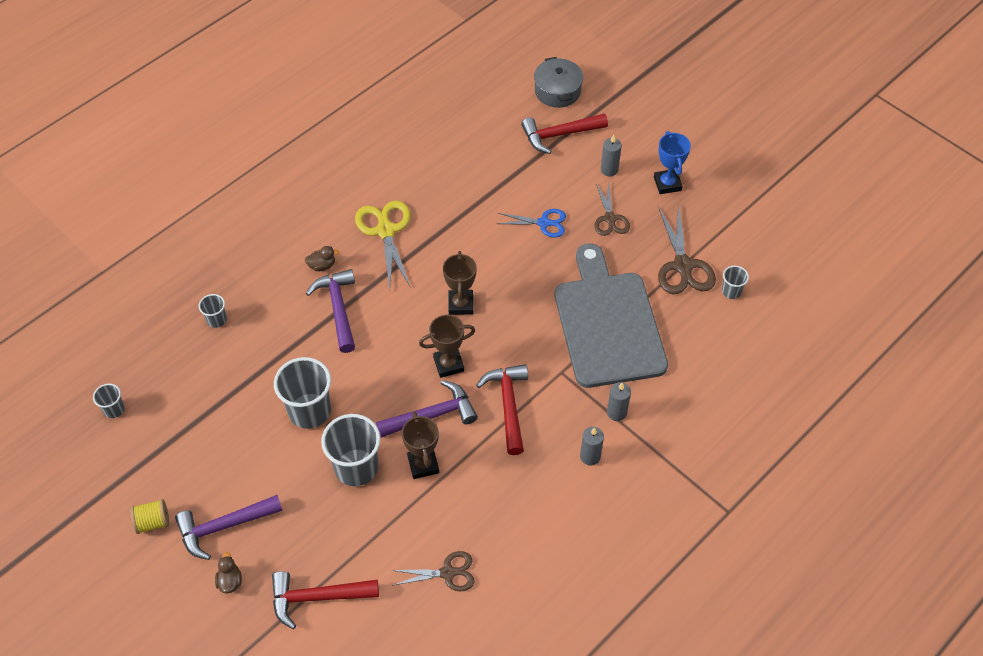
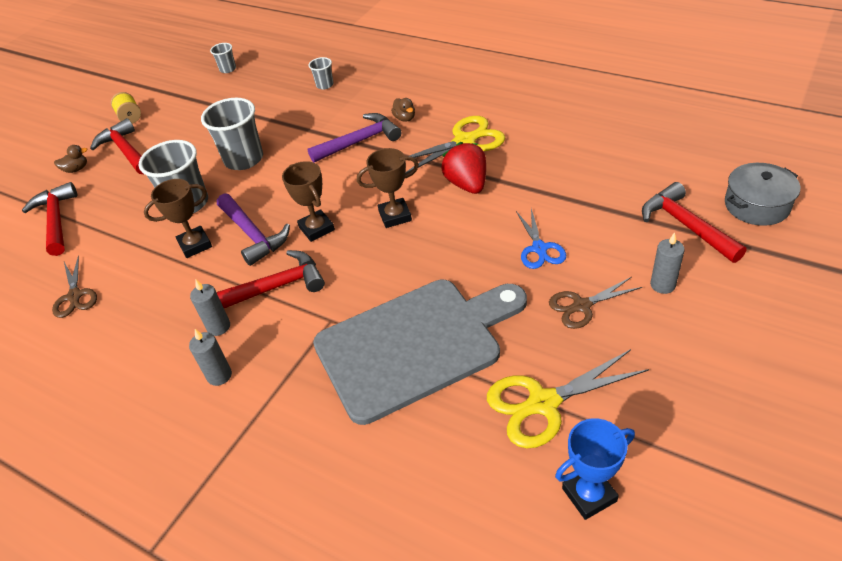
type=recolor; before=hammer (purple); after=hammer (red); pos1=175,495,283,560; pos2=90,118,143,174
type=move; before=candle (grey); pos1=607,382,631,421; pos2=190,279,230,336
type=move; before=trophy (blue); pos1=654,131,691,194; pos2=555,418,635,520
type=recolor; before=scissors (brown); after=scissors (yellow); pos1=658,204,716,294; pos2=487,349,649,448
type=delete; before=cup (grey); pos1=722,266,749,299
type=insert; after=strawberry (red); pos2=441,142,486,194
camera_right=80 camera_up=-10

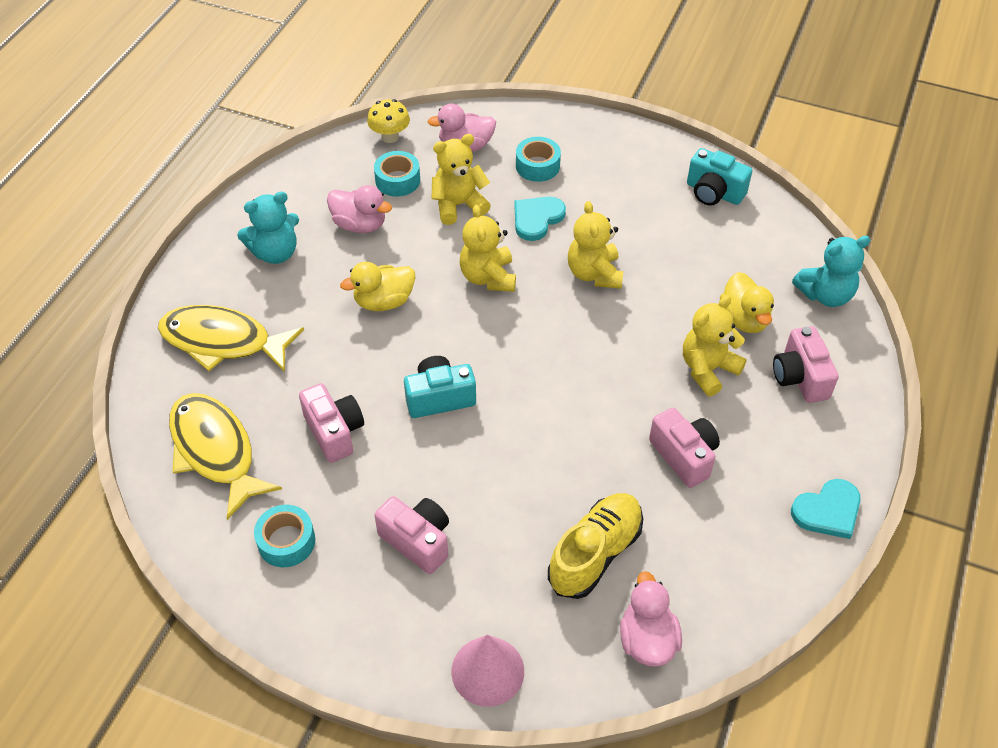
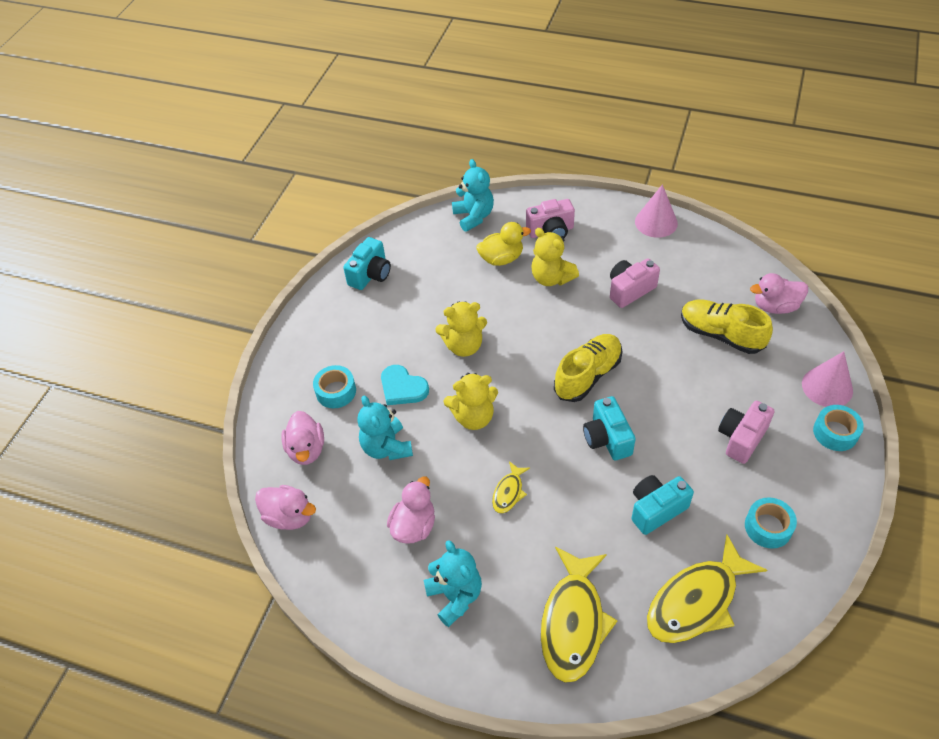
type=recolor; before=camera (pink); after=camera (turquoise); pos1=299,383,364,463; pos2=631,475,694,535
type=replace; before=duck (yellow); after=fish (yellow); pos1=340,262,415,311; pos2=492,461,530,513
type=replace; before=mushroom (yellow); after=duck (pink); pos1=367,99,410,143; pos2=255,485,316,530
type=move; before=tape (turquoise); pos1=374,151,420,197; pos2=813,405,864,451
type=recolor; before=teddy bear (yellow); after=teddy bear (turquoise); pos1=432,134,491,225; pos2=357,396,413,460
type=replace; before=heart (turquoise); after=cone (pink); pos1=791,479,861,539; pos2=635,184,678,238
type=insert; after=shoe (yellow); pos2=554,334,623,402
camera_right=-90 camera_up=0

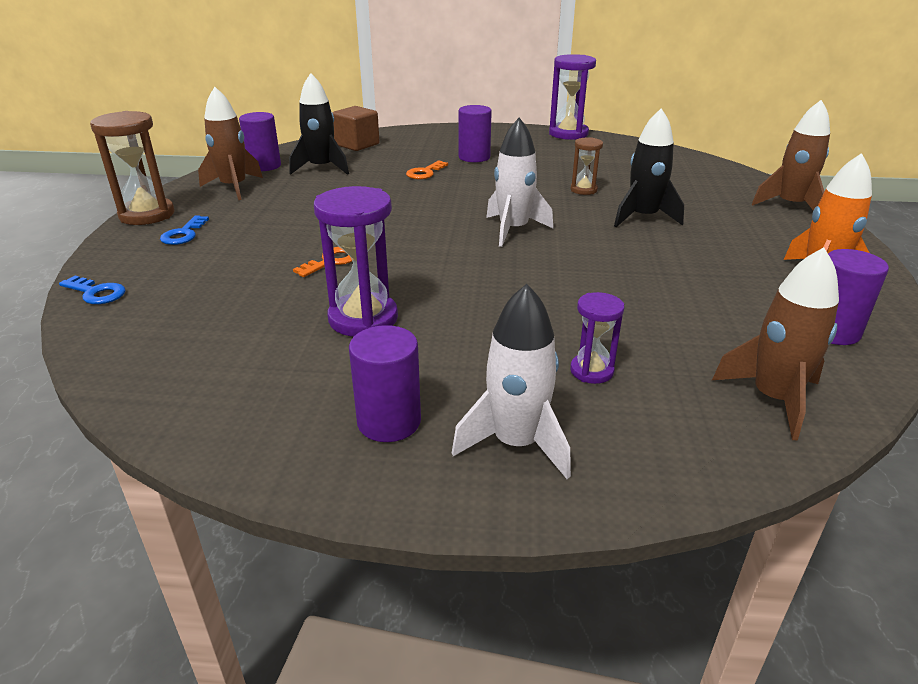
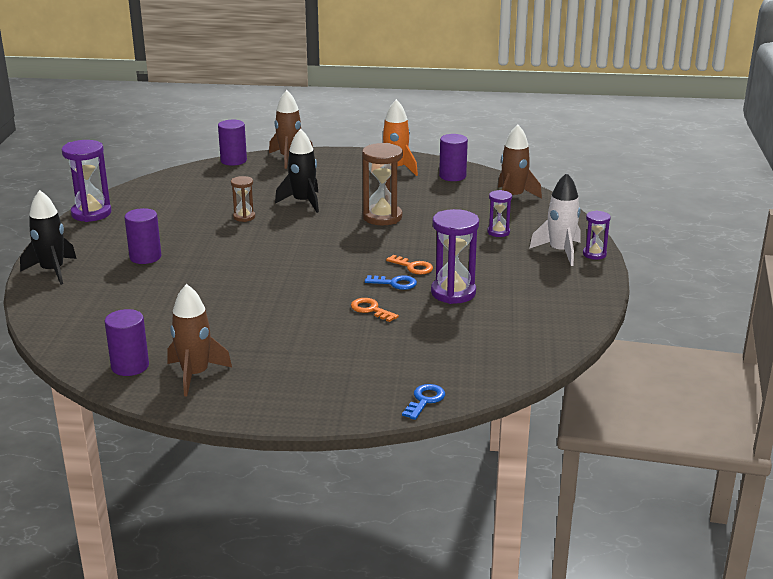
type=move; before=hourglass (brown); pos1=90,111,174,225; pos2=362,143,403,225
type=move; before=key (blue); pos1=160,216,209,245; pos2=365,275,417,290
type=move; before=rocket (black); pos1=289,73,349,175; pos2=20,190,77,285
type=delete; before=cube (brown); pos1=332,106,380,151
type=move; before=cylinder (purple); pos1=349,325,421,442; pos2=218,120,247,166
type=move; before=key (orange); pos1=406,160,448,179; pos2=386,255,433,275
type=delete; before=rocket (white); pos1=486,118,553,247
type=insert; after=hourglass (purple); pos2=583,211,611,260
camera_right=-90 camera_up=-5

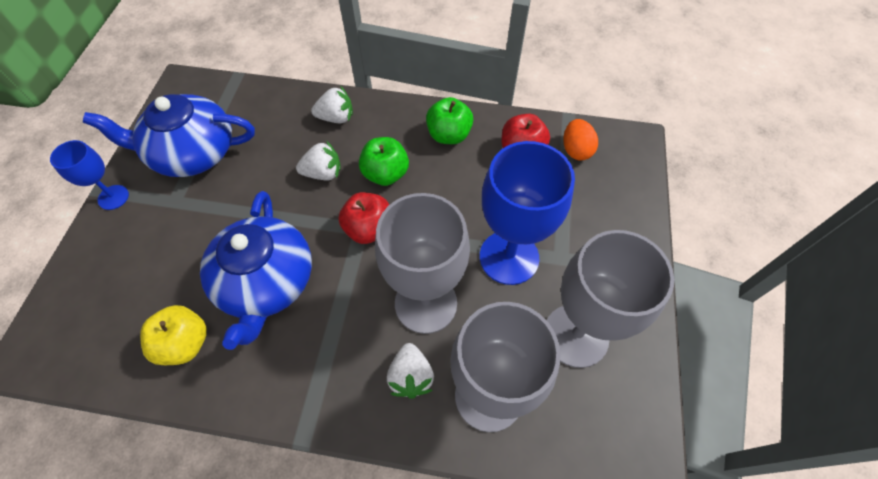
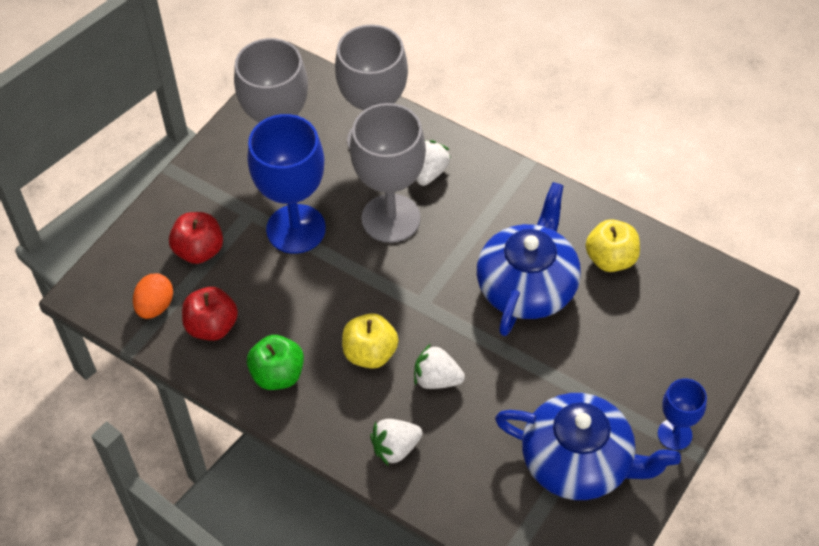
type=rotate; before=strawberry (white); pos1=311,87,353,123; pos2=370,419,422,466; turn=-45
type=move; before=apple (red); pos1=338,192,389,244; pos2=169,212,223,264
type=recolor; before=apple (green); after=apple (yellow); pos1=359,137,409,186; pos2=342,313,398,369
camera_right=-155 camera_up=-5

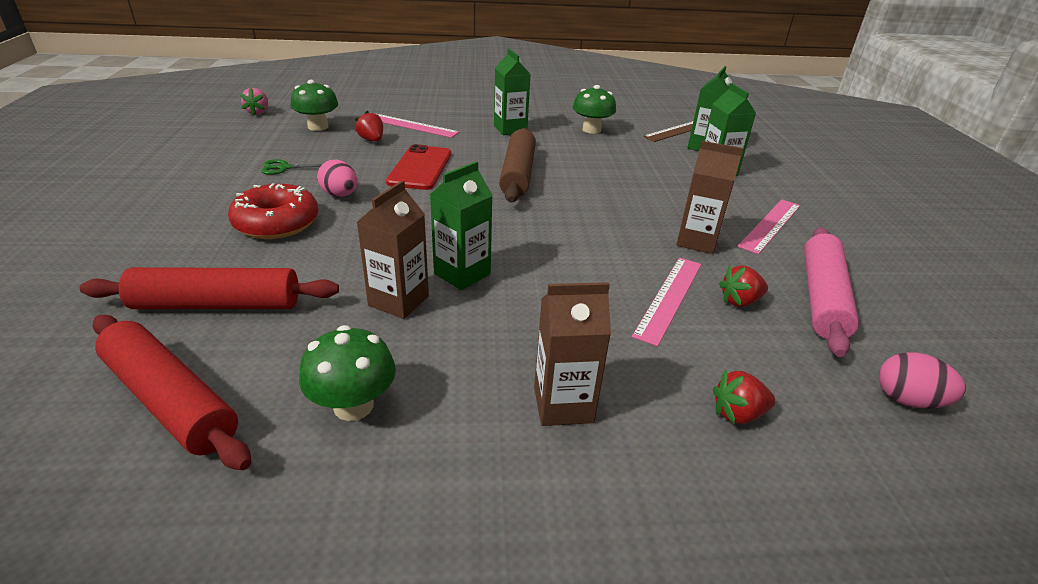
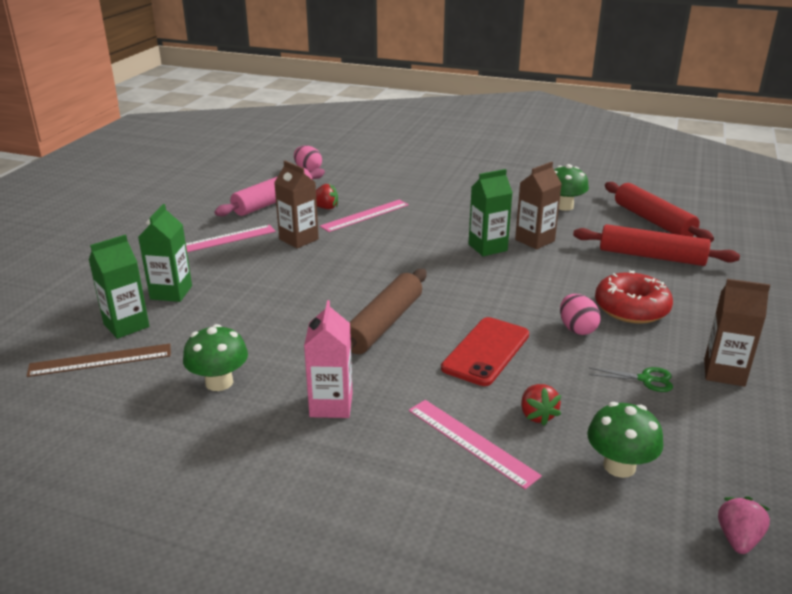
type=recolor; before=carton (green); after=carton (pink); pos1=494,49,530,135; pos2=304,300,352,418
type=move; before=carton (brown); pos1=534,282,611,426; pos2=704,279,770,387
type=delete; before=strawberry (red); pos1=713,370,775,424
camera_right=-155 camera_up=-5

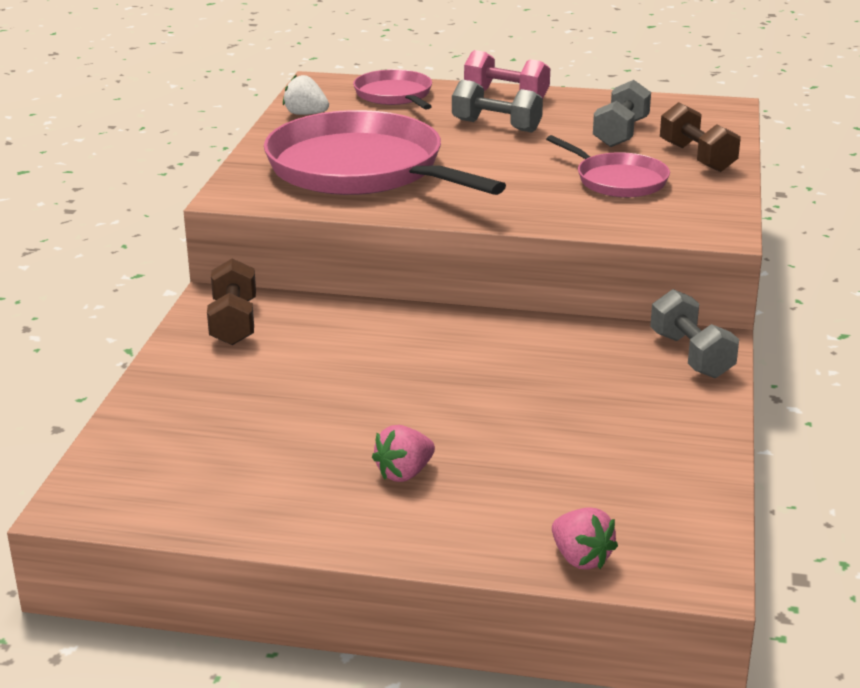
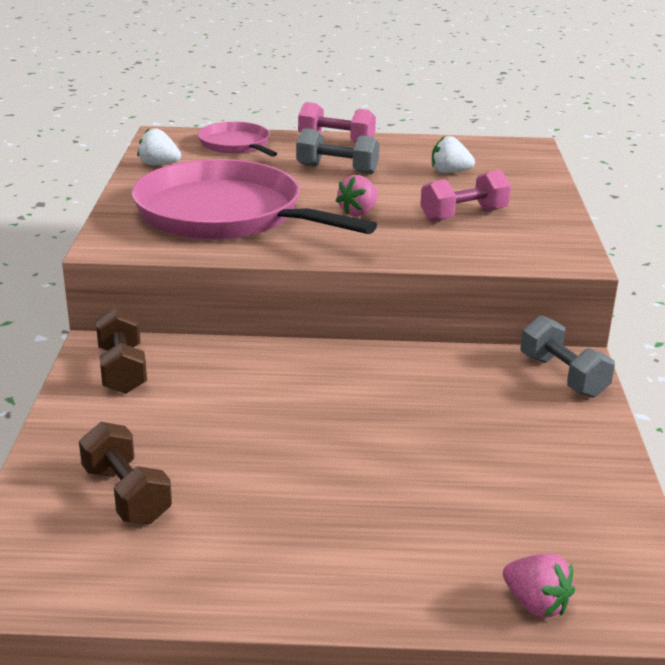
type=move; before=strawberry (pink); pos1=372,425,435,482; pos2=336,175,378,216
type=replace; before=pan (pink); after=dumbbell (pink); pos1=546,135,670,198; pos2=420,170,511,222
type=replace; before=dumbbell (grey); after=strawberry (white); pos1=593,80,651,147; pos2=432,136,475,173
type=move; before=dumbbell (brown); pos1=660,102,741,172; pos2=79,422,172,524
camera_right=-10 camera_up=0

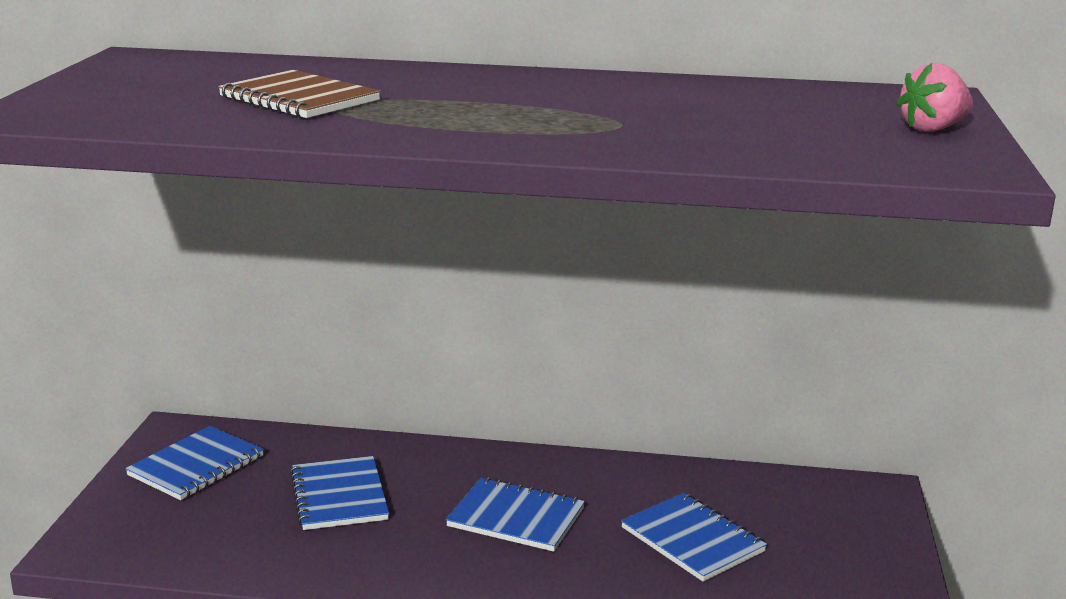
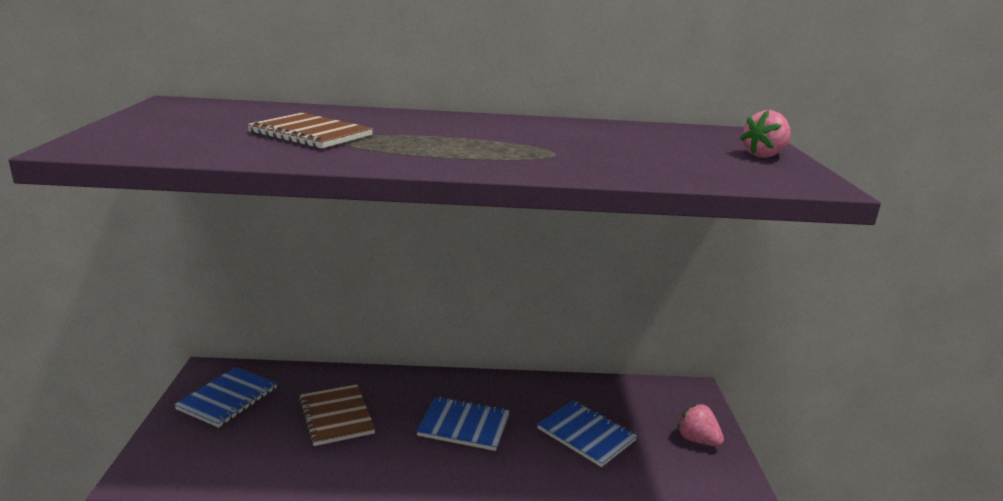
type=recolor; before=notebook (blue); after=notebook (brown); pos1=290,456,389,530; pos2=299,384,375,446
type=insert; after=strawberry (pink); pos2=677,404,724,446
camera_right=-10 camera_up=0

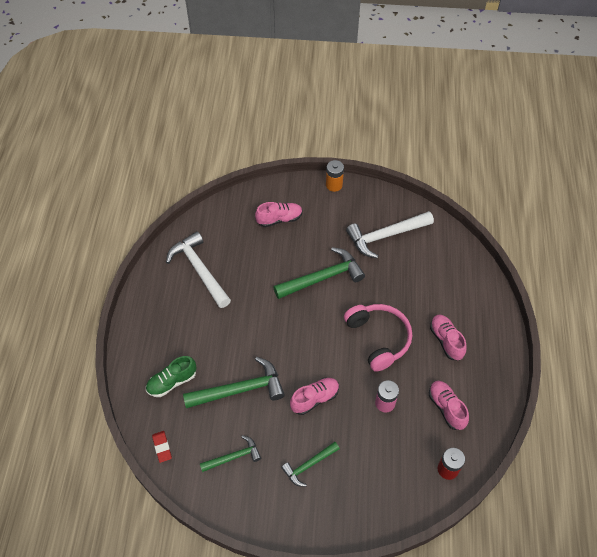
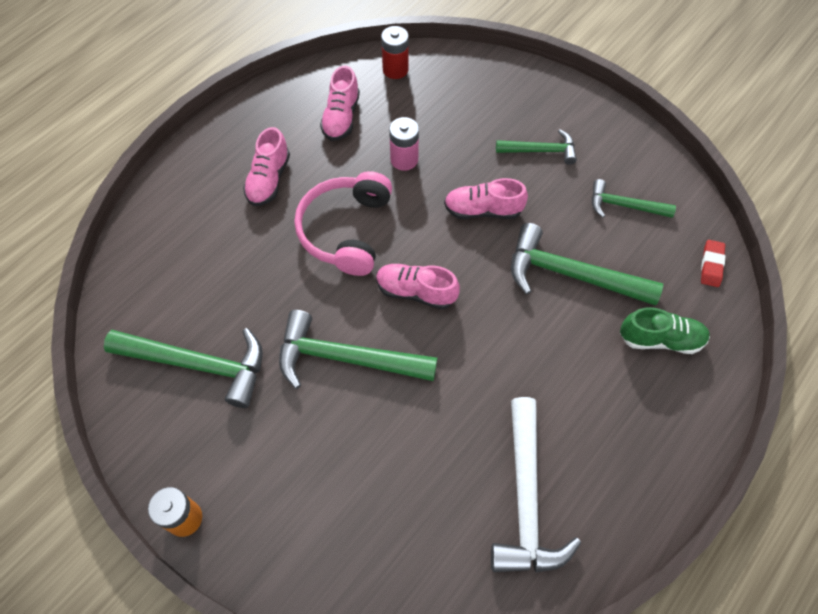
type=move; before=shoe (pink); pos1=255,202,302,227; pos2=376,264,460,310
type=recolor; before=hammer (white); after=hammer (green); pos1=346,211,434,258; pos2=104,328,263,408
camera_right=-145 camera_up=5

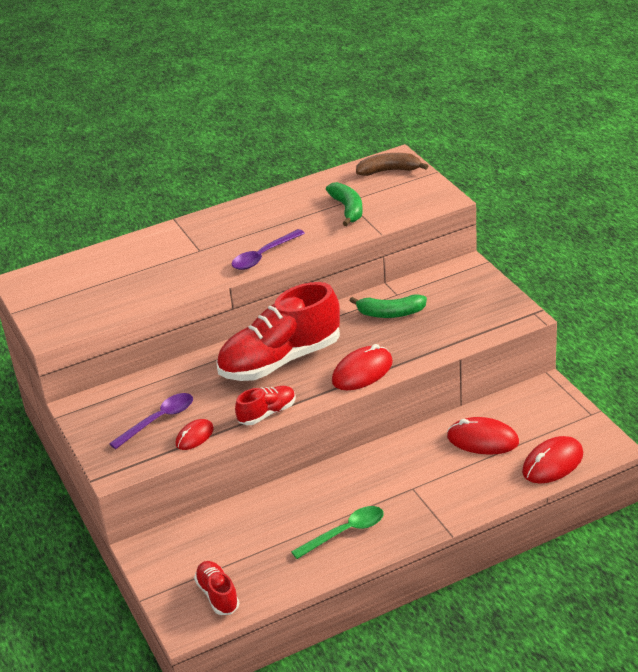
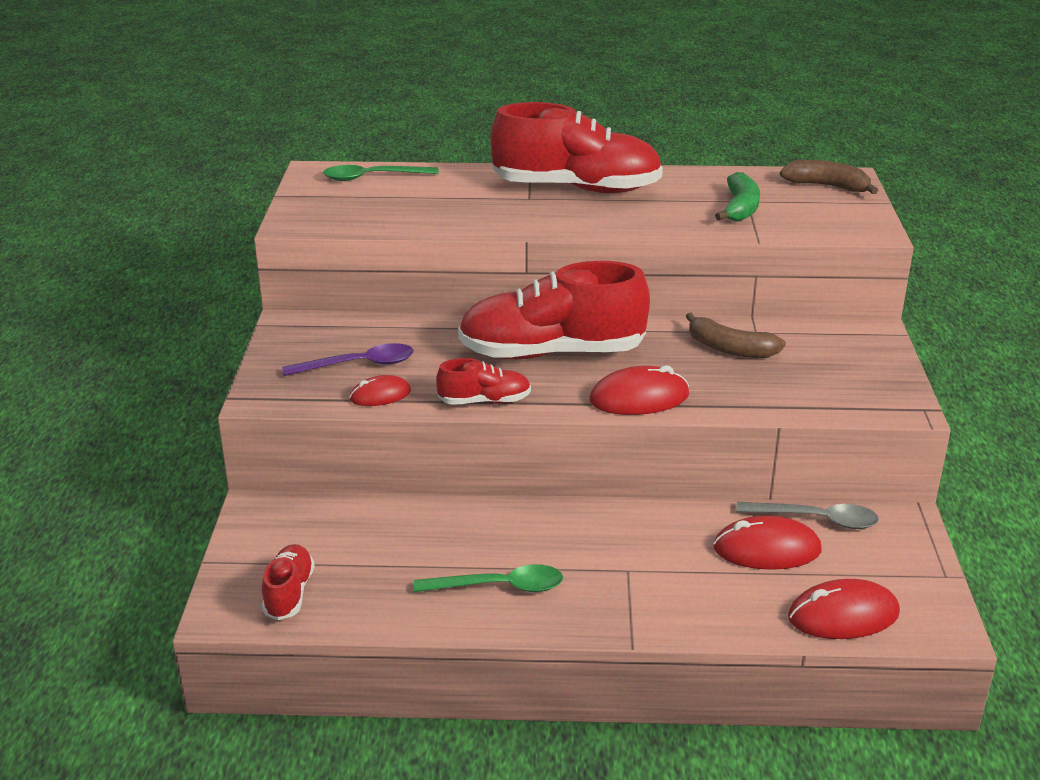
type=delete; before=spoon (purple); pos1=231,229,305,270
type=recolor; before=banana (green); after=banana (brown); pos1=349,294,427,318; pos2=686,313,786,358
type=rotate; before=mouse (red); pos1=447,417,519,455; pos2=713,516,822,570; turn=-45
type=insert; after=spoon (green); pos2=323,165,439,181
type=insert; after=shoe (red); pos2=490,102,663,193
type=insert; after=spoon (grey); pos2=736,502,879,529
camera_right=25 camera_up=-5

